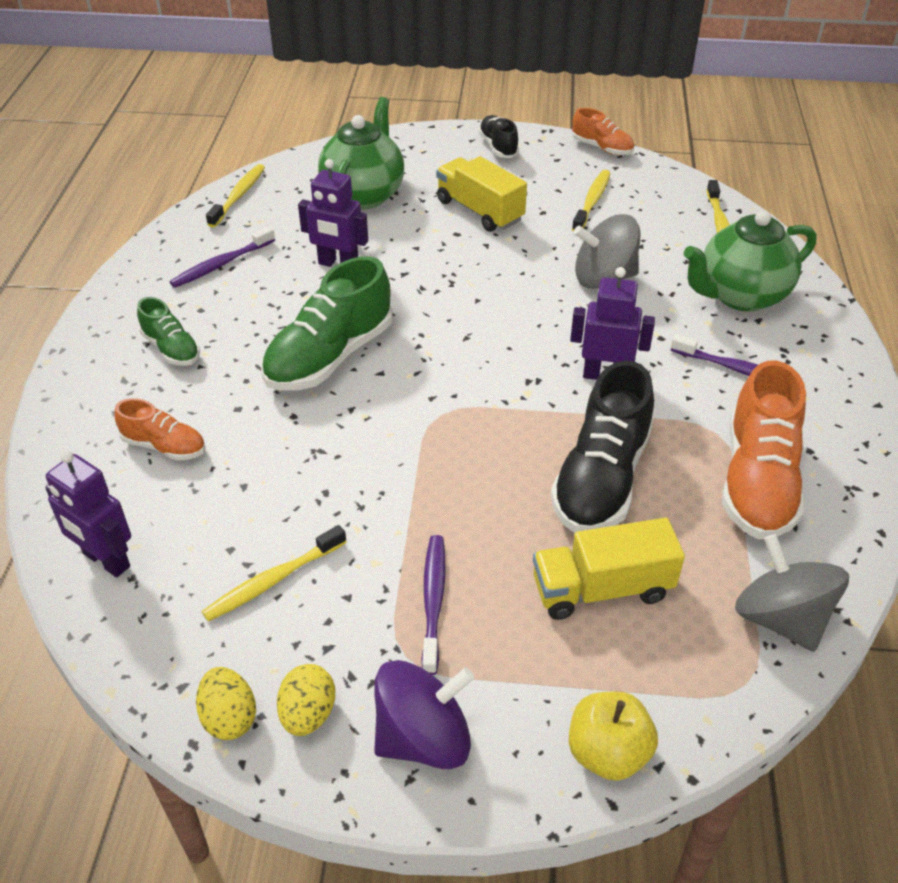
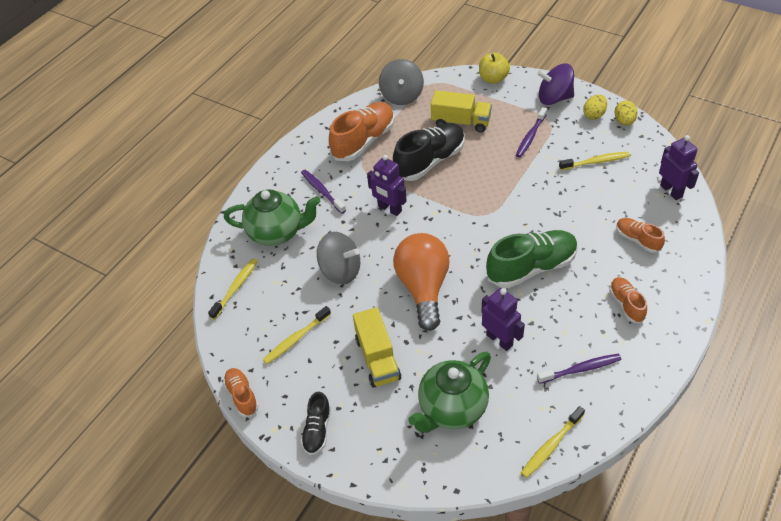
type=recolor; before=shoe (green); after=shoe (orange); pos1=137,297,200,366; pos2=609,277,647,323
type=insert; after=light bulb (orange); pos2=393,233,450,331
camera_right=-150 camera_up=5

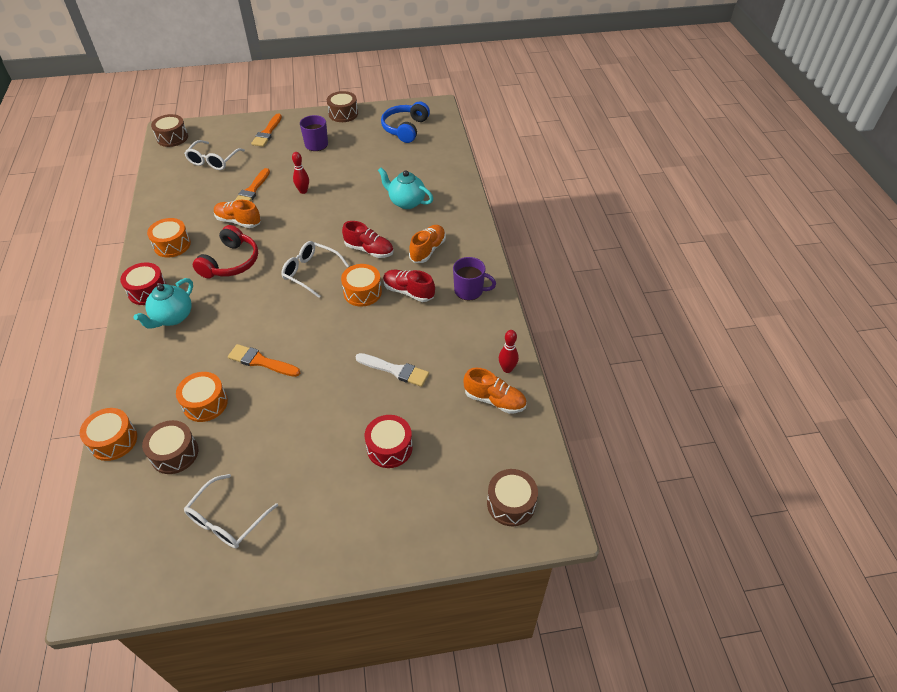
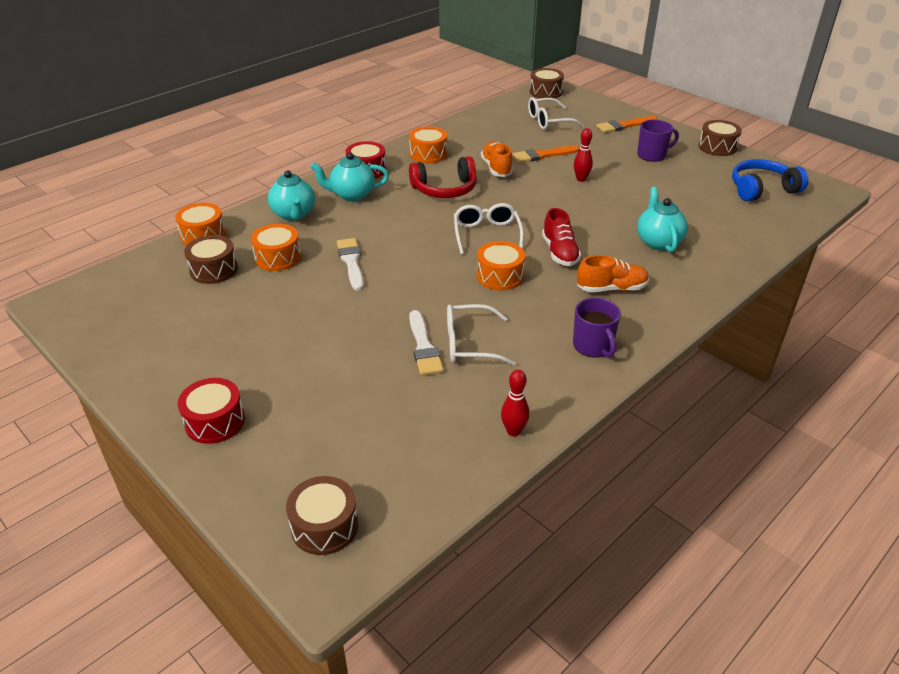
type=move; before=glasses (white); pos1=184,474,278,548; pos2=447,304,516,366
type=recolor; before=brush (orange); after=brush (white); pos1=228,344,300,377; pos2=337,238,364,291
type=move; before=drum (red); pos1=365,415,413,468; pos2=178,378,245,444
type=delete; before=shoe (red); pos1=383,270,435,302
type=delete; before=shoe (orange); pos1=464,368,526,414
type=insert; after=teapot (turquoise); pos2=268,170,315,221
camera_right=55 camera_up=-10

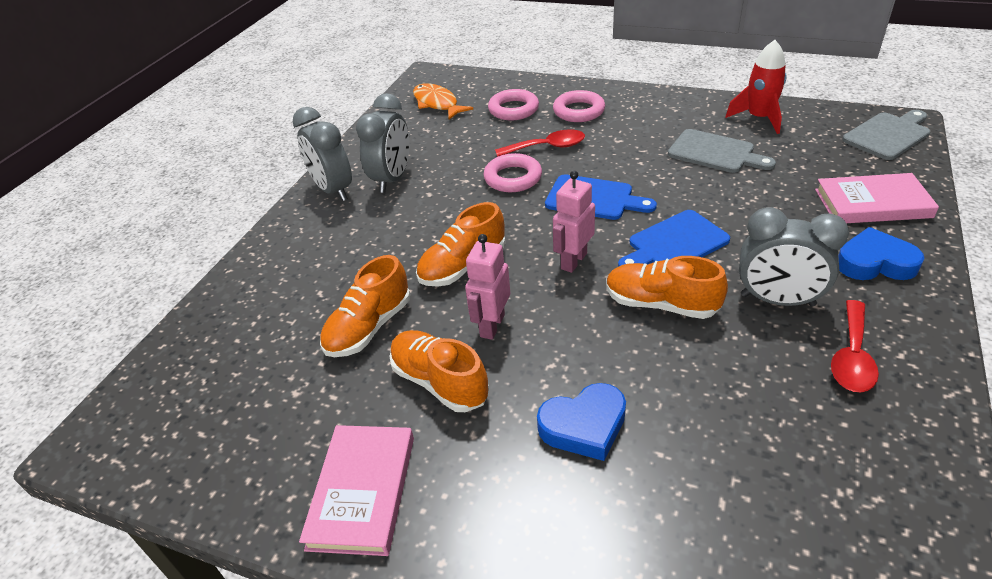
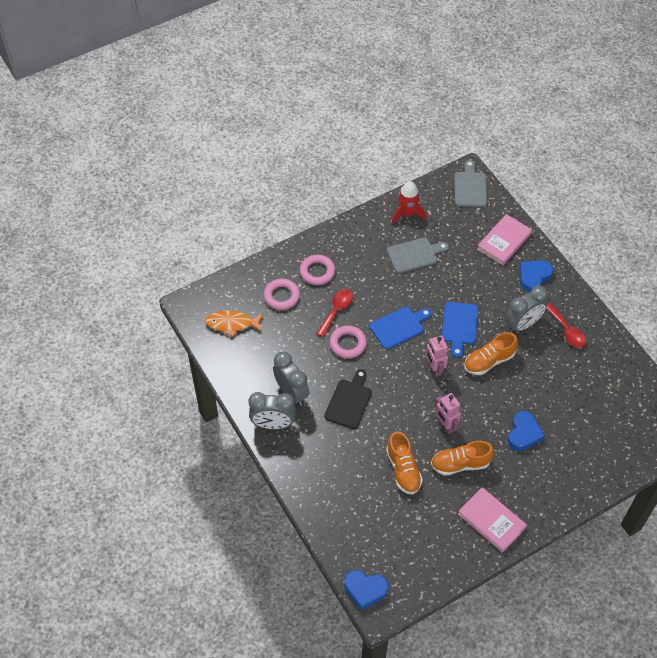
type=delete; before=shoe (orange); pos1=416,202,505,287
type=insert; after=cutting board (black); pos2=324,369,372,429
type=insert; after=heart (blue); pos2=344,570,389,610
camera_right=-55 camera_up=15

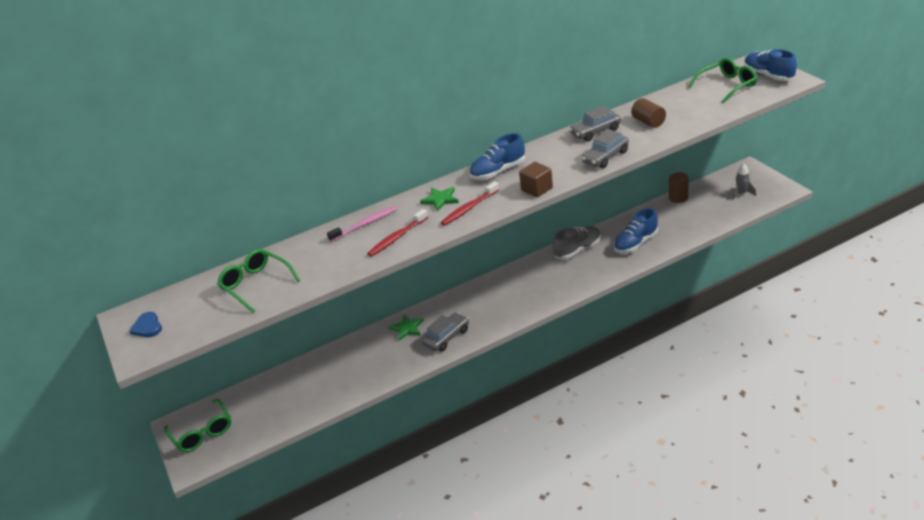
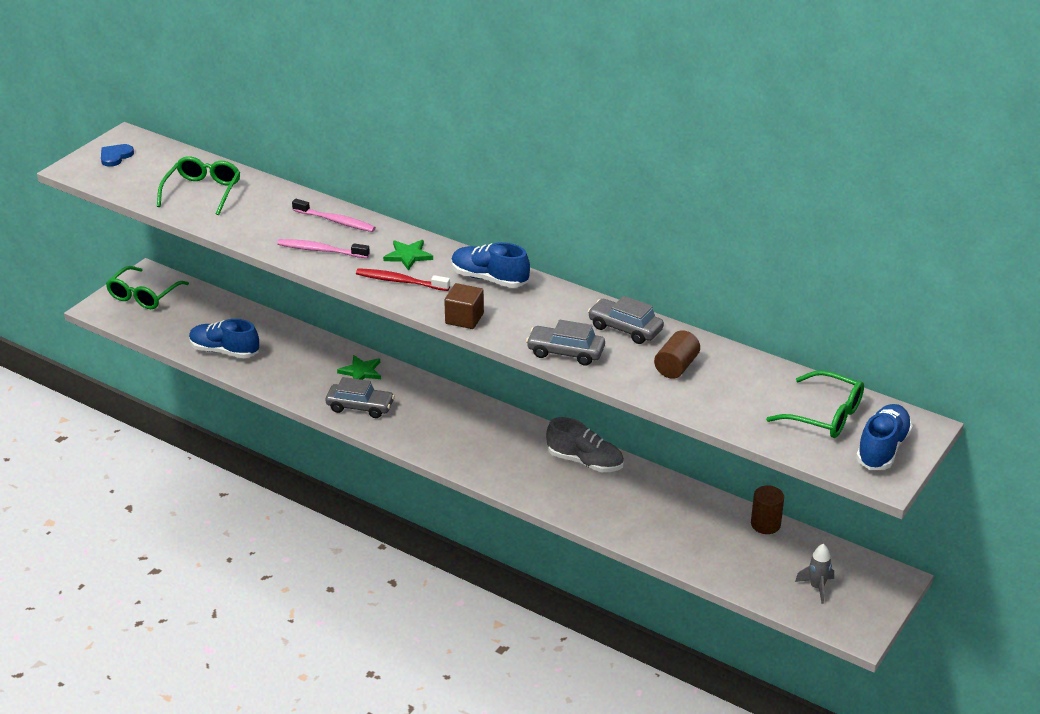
type=recolor; before=toothbrush (red); after=toothbrush (pink); pos1=367,209,428,257; pos2=277,239,370,258
type=move; before=shoe (blue); pos1=614,208,658,253; pos2=189,319,259,358
camera_right=55 camera_up=0

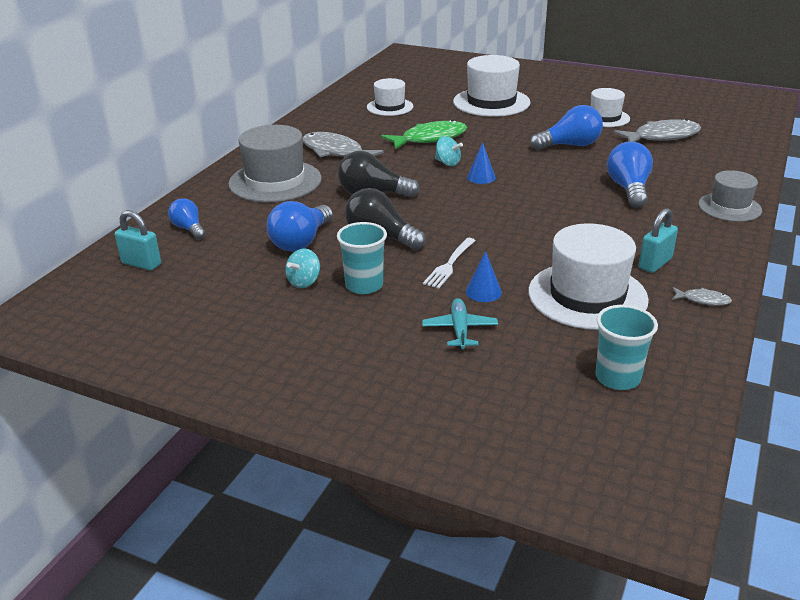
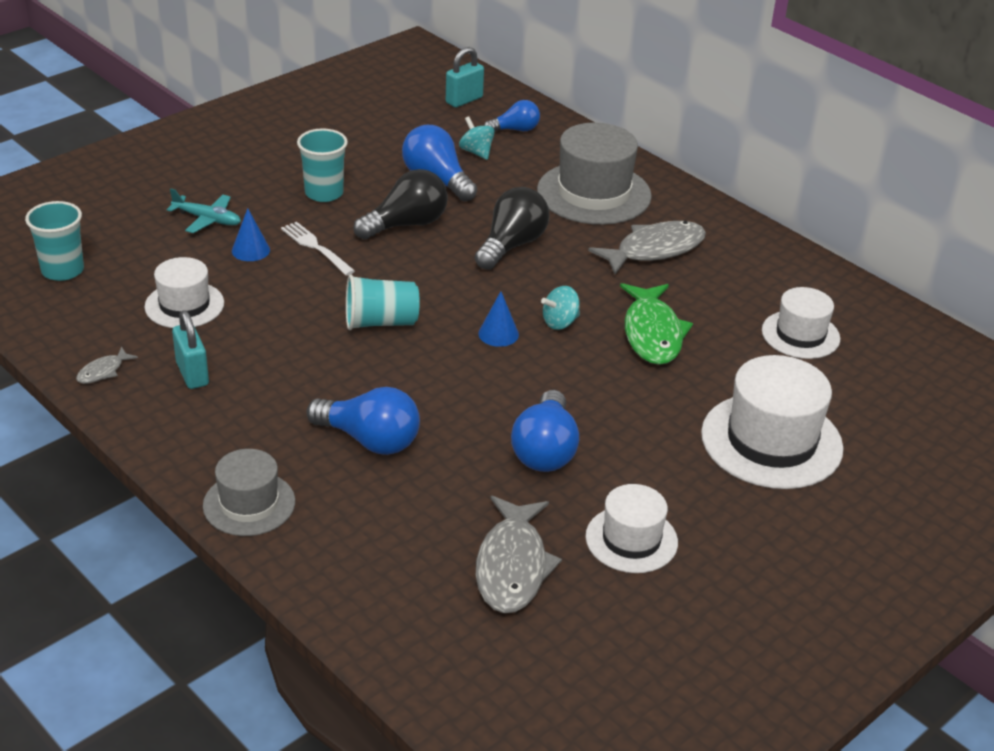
type=move; before=spinning top (turquoise); pos1=285,248,320,288; pos2=459,116,495,160
type=resize; before=hat (white); pos1=528,223,649,330; pos2=144,257,224,328; scale=0.61
type=insert; after=cup (turquoise); pos2=346,275,420,330
camera_right=110 camera_up=5

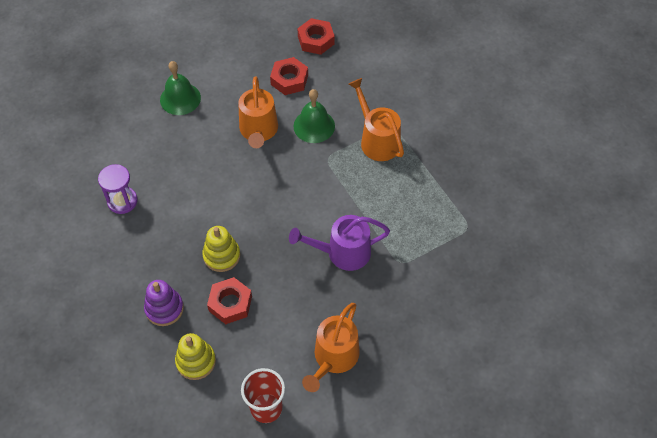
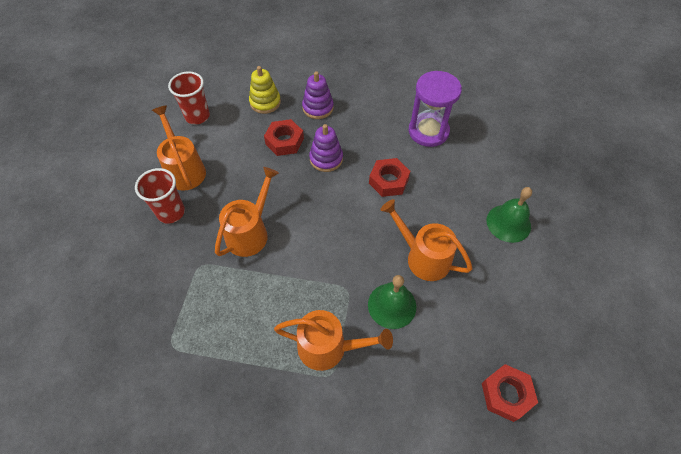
type=resize; before=hourglass (purple); pos1=98,164,138,214; pos2=409,71,462,147; scale=1.5
type=recolor; before=stacking toy (yellow); after=stacking toy (purple); pos1=202,226,240,272; pos2=309,124,343,172
type=move; before=nut (red); pos1=270,57,308,95; pos2=369,158,410,197
type=recolor; before=watering can (purple); after=watering can (orange); pos1=289,215,390,271; pos2=215,167,279,257
type=insert; after=cup (red); pos2=135,168,185,224
camera_right=130 camera_up=0

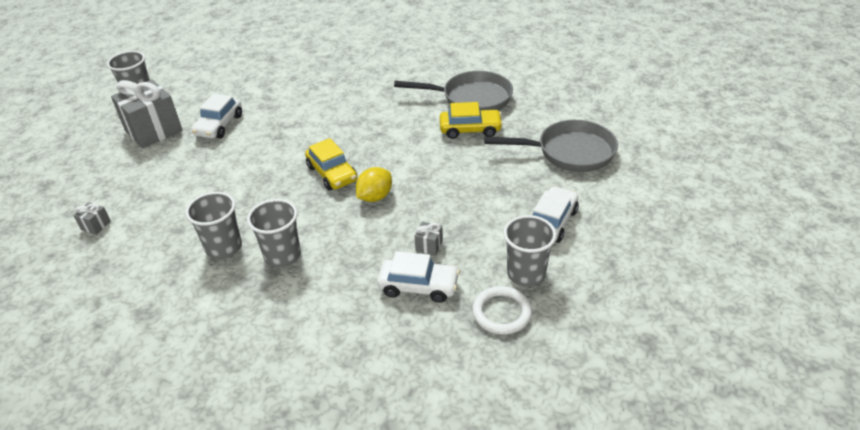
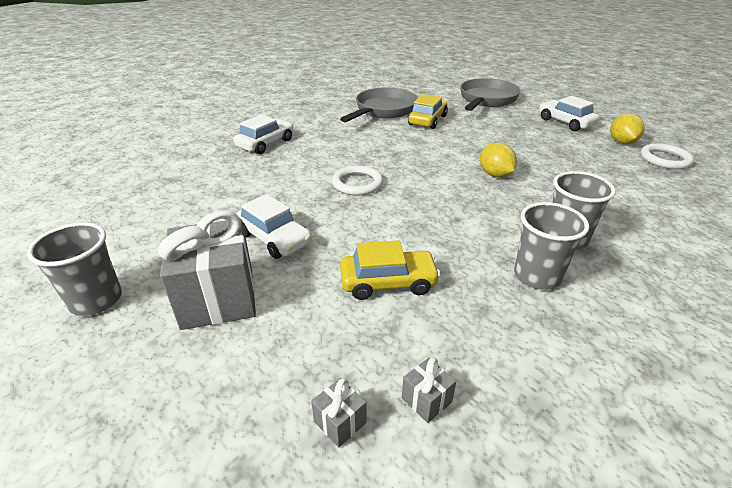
type=move; before=car (yellow); pos1=305,138,357,191; pos2=340,240,440,300
type=move; before=car (white); pos1=377,251,460,303; pos2=233,115,293,154
type=move; before=gift (grey); pos1=415,222,443,255; pos2=311,378,367,447
type=replace; before=cup (grey); after=lemon (yellow); pos1=503,215,557,287; pos2=610,113,645,144
type=insert; after=ring (white); pos2=332,166,383,196
camera_right=-65 camera_up=-5

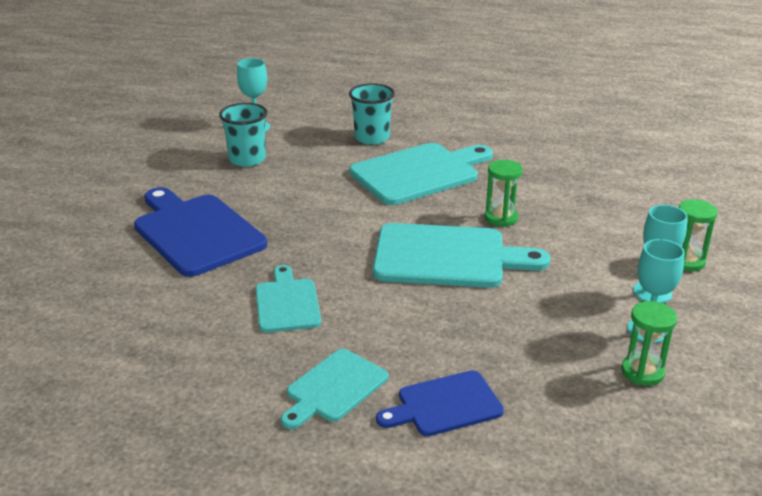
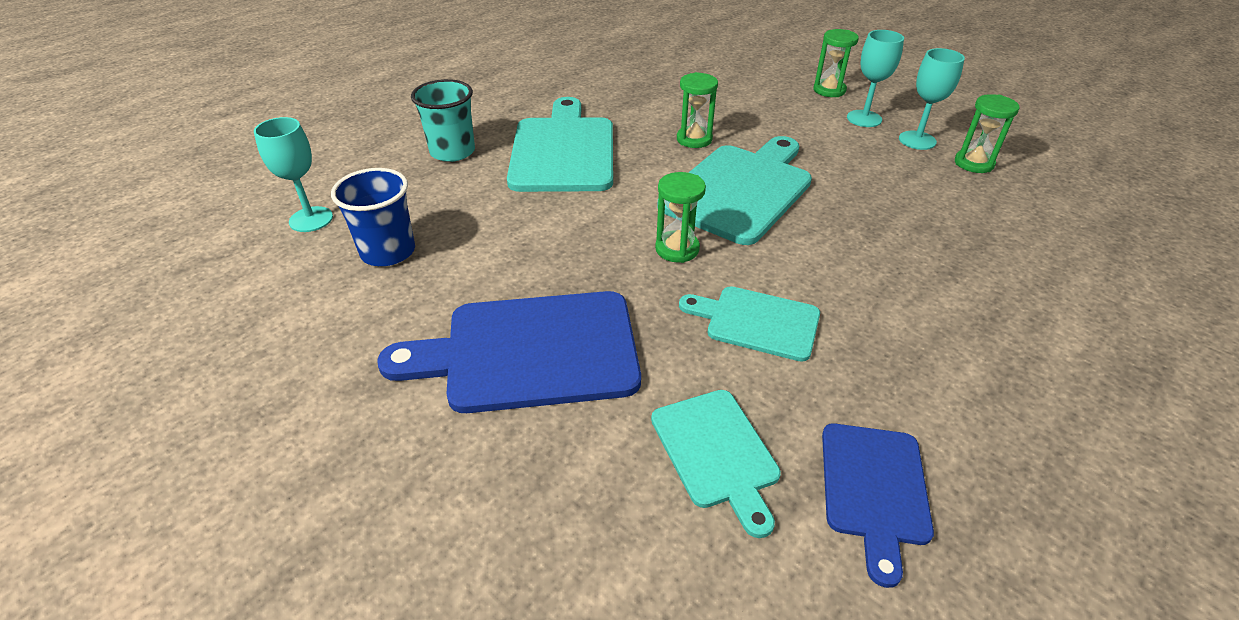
type=recolor; before=cup (turquoise); after=cup (blue); pos1=219,103,268,167; pos2=331,168,415,266
type=move; before=cutting board (turquoise); pos1=281,349,388,429; pos2=651,390,781,538
type=move; before=cutting board (blue); pos1=376,370,504,436; pos2=822,423,934,588
type=insert; after=hourglass (green); pos2=655,172,706,263
camera_right=-60 camera_up=10

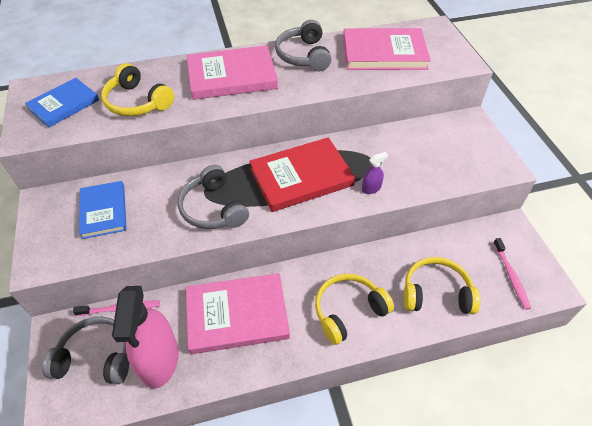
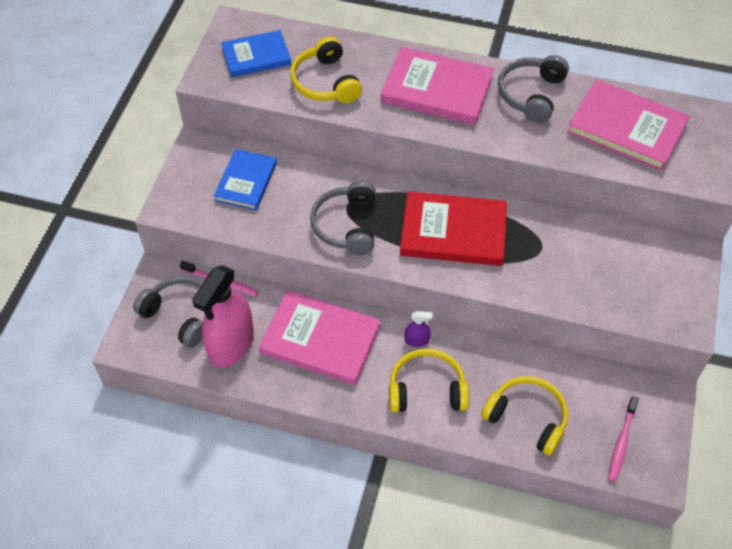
type=move; before=spray bottle (purple); pos1=362,152,388,194; pos2=405,311,432,347
camera_right=30 camera_up=5

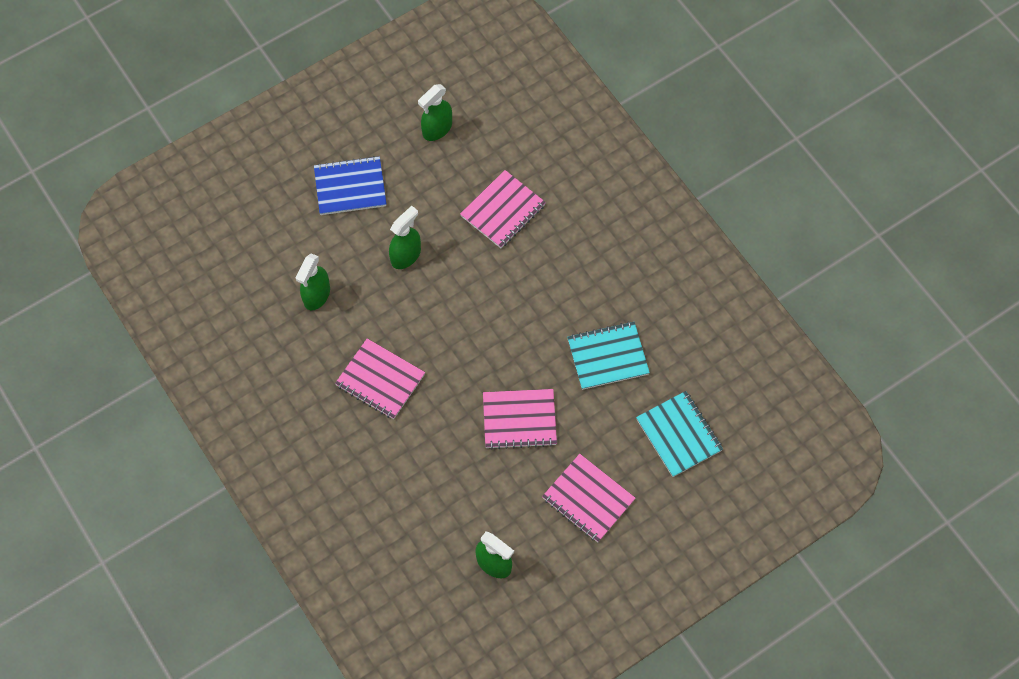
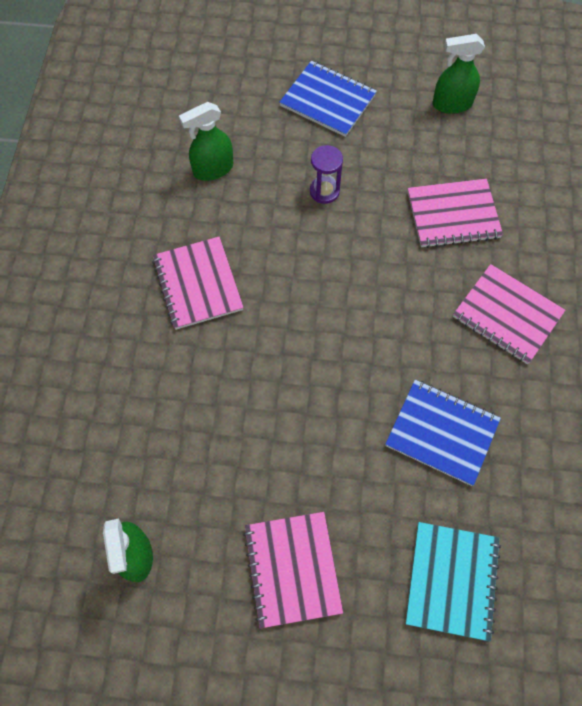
type=replace; before=spray bottle (green); after=hourglass (purple); pos1=389,206,421,269; pos2=310,145,343,204
type=move; before=notebook (pink); pos1=483,389,557,449; pos2=453,264,565,364
type=recolor; before=notebook (turquoise); after=notebook (blue); pos1=567,321,650,390; pos2=385,380,501,486
camera_right=40 camera_up=0

